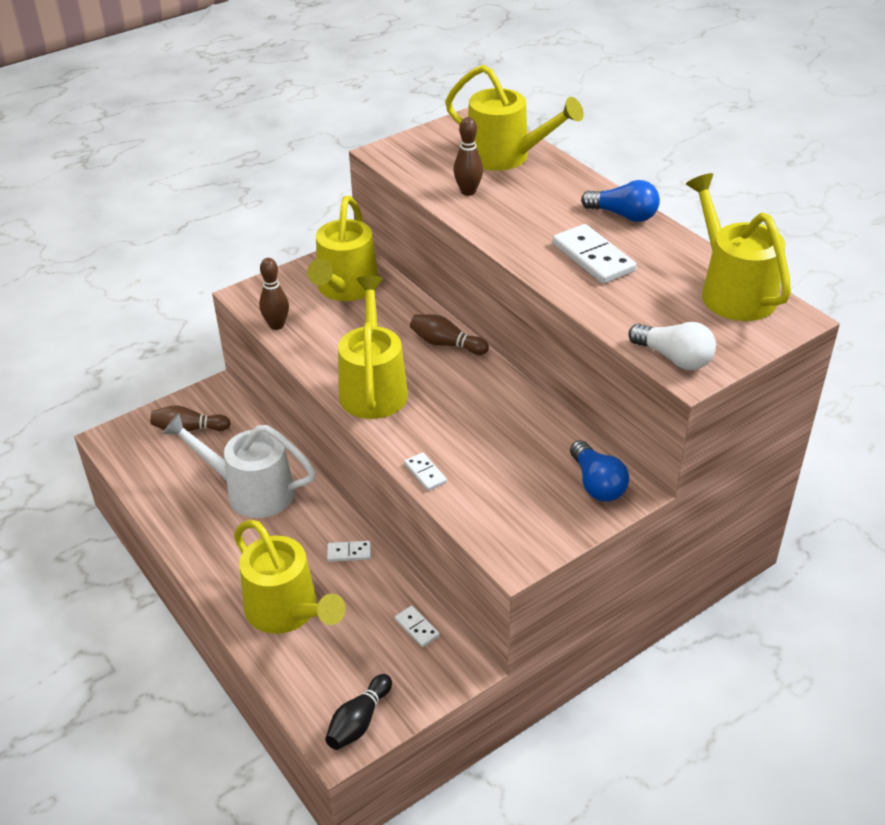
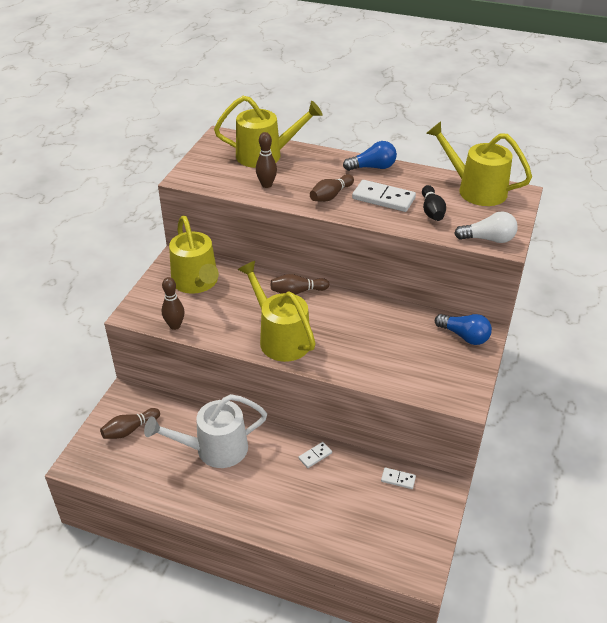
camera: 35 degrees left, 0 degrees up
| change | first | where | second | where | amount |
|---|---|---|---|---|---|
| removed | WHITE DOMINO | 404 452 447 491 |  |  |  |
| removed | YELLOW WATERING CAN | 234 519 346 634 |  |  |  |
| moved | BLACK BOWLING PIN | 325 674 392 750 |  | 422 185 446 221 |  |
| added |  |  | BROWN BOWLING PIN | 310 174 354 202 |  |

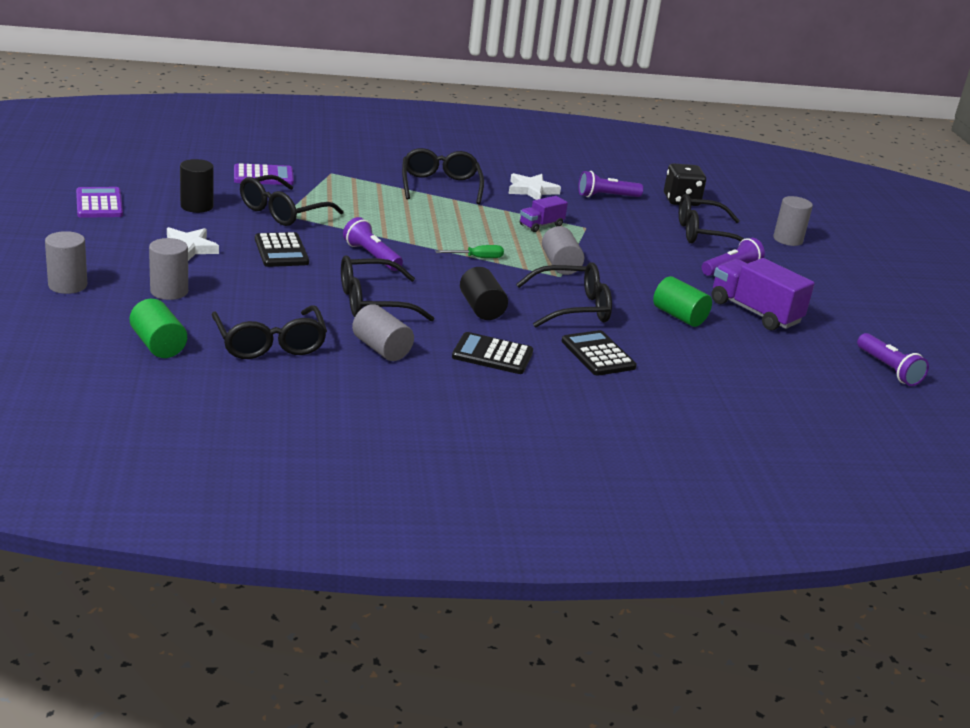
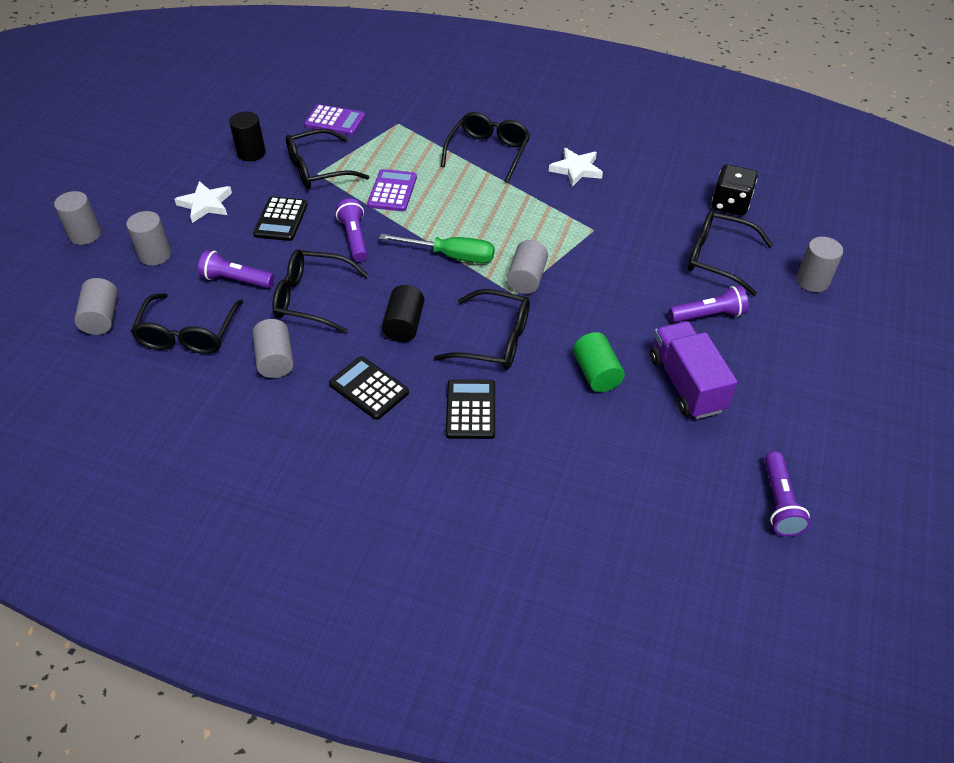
camera: 30 degrees right, 20 degrees up
| change | first | where | second | where | amount |
|---|---|---|---|---|---|
| moved | PURPLE FLASHLIGHT | 578 171 643 197 |  | 198 250 274 288 |  |
| moved | PURPLE CALCULATOR | 76 187 123 218 |  | 367 169 417 211 |  |
| removed | PURPLE TRUCK | 520 196 568 232 |  |  |  |
| resized | GREEN SCREWDRIVER | 435 245 504 258 |  | 379 234 495 263 | x1.74 |
| recoloured | GREEN CYLINDER | 130 299 187 358 | GREY CYLINDER | 74 278 118 335 |  |

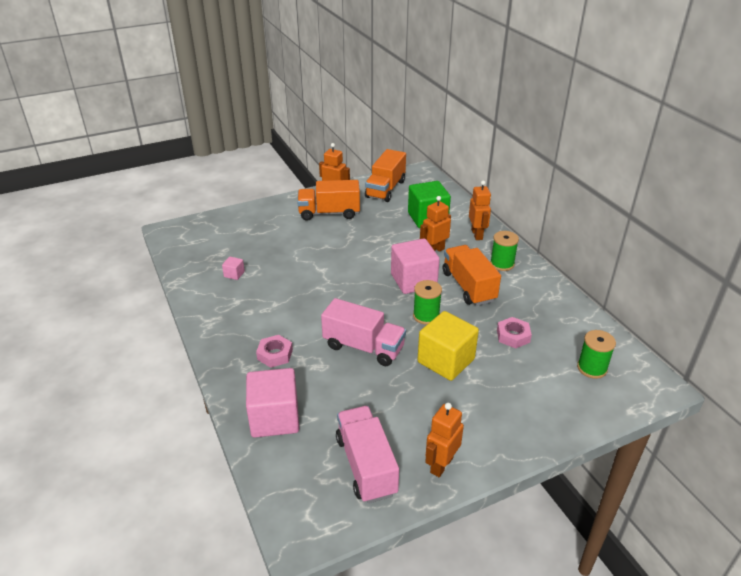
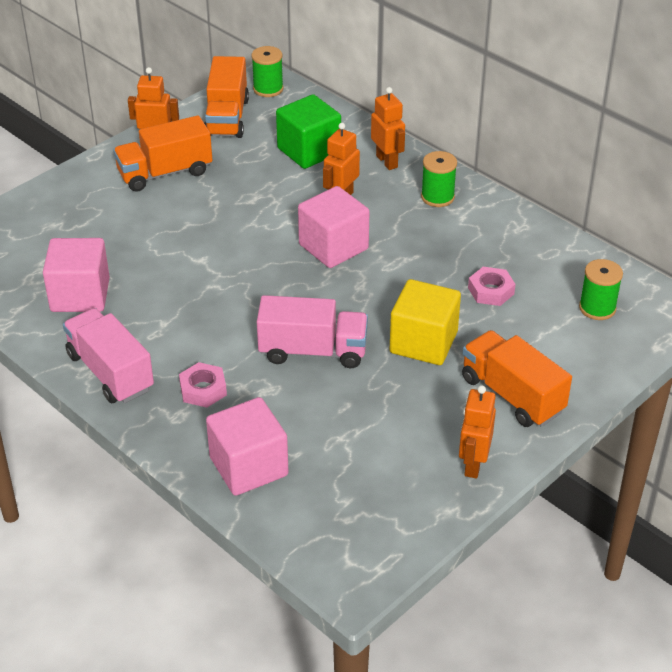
camera: 20 degrees left, 5 degrees up
| change | first | where | second | where | amount |
|---|---|---|---|---|---|
| moved | ORANGE TRUCK | 443 245 501 306 |  | 462 330 572 427 |  |
| resized | PINK CUBE | 222 257 245 280 |  | 43 238 110 312 | x2.32 |
| moved | GREEN SPOOL | 413 280 442 325 |  | 251 46 283 97 |  |
| moved | PINK TRUCK | 336 406 399 503 |  | 63 308 154 403 |  |

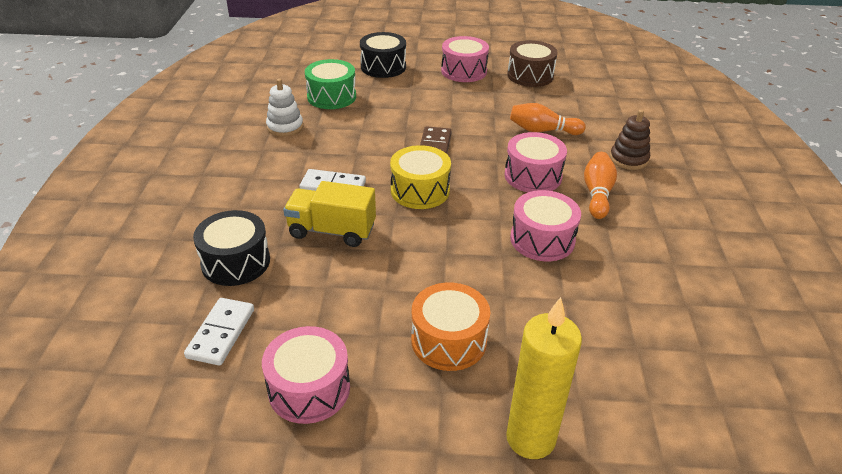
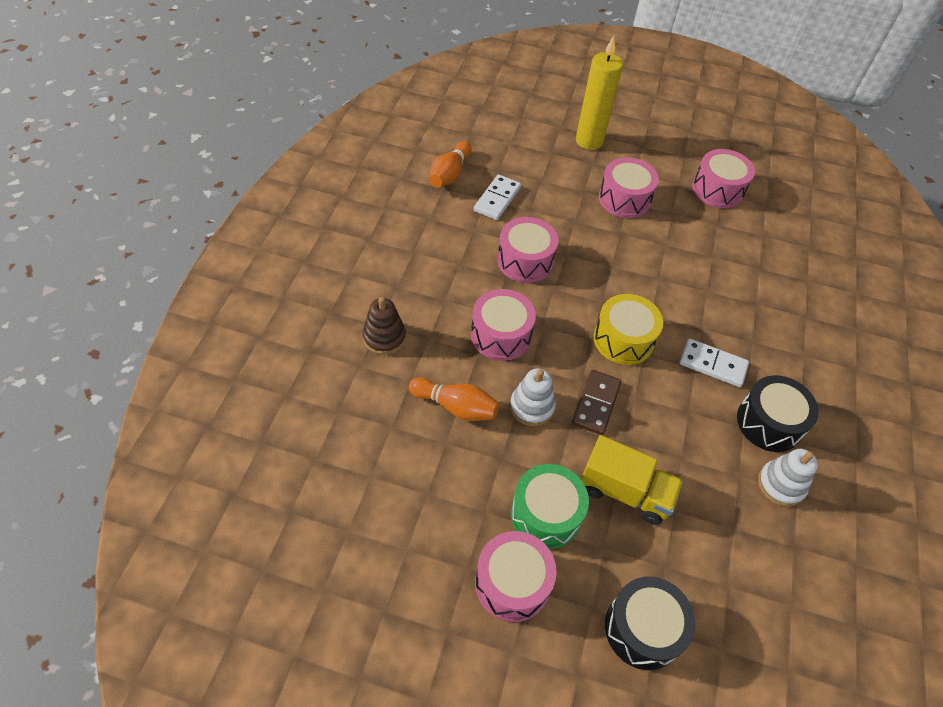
camera: 170 degrees left, 15 degrees up
| change | first | where | second | where | amount |
|---|---|---|---|---|---|
| removed | BROWN DRUM | 507 40 558 87 |  |  |  |
| moved | GREEN DRUM | 305 59 356 109 |  | 511 464 589 549 |  |
| moved | ORANGE BOWLING PIN | 584 152 617 219 |  | 429 141 472 188 |  |
| moved | YELLOW TRUCK | 283 181 376 247 |  | 581 435 684 525 |  |
| moved | BLACK DRUM | 193 210 270 286 |  | 737 375 819 452 |  |
| recoloured | ORANGE DRUM | 411 283 490 371 | PINK DRUM | 599 157 659 218 |  |
| moved | WHITE DOMINO | 184 298 254 365 |  | 474 174 521 220 |  |
| added |  |  | WHITE STACKING TOY | 510 369 556 426 |  |

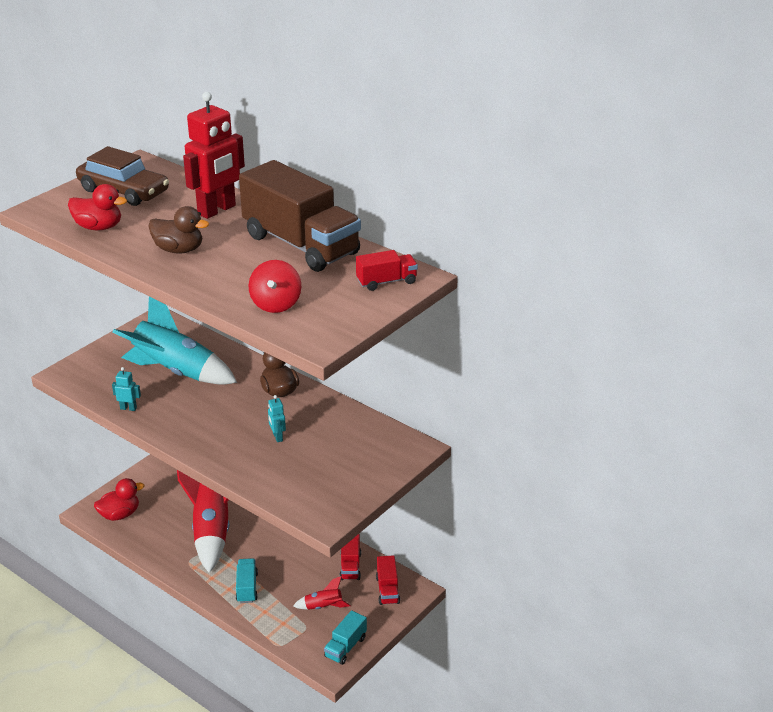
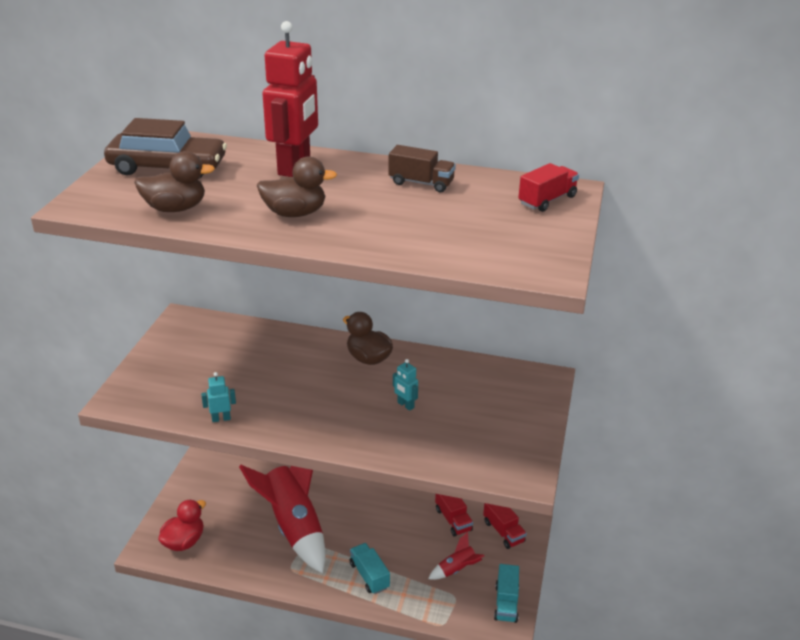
camera: 25 degrees left, 0 degrees up
| change | first | where | second | where | amount |
|---|---|---|---|---|---|
| resized | BROWN TRUCK | 239 160 361 272 |  | 388 145 456 192 | x0.43 |
| recoloured | RED DUCK | 68 184 127 231 | BROWN DUCK | 134 151 215 212 |  |
| removed | RED SPINNING TOP | 248 260 301 313 |  |  |  |
| removed | TURQUOISE ROCKET | 112 297 237 385 |  |  |  |

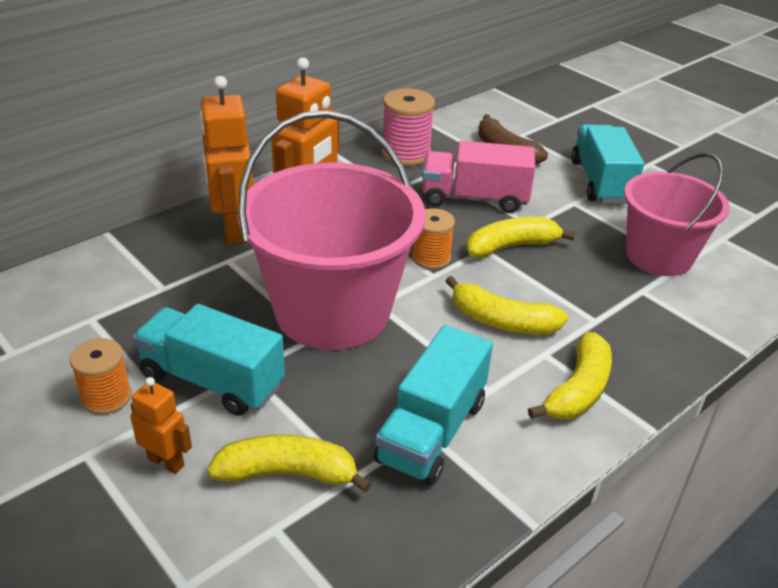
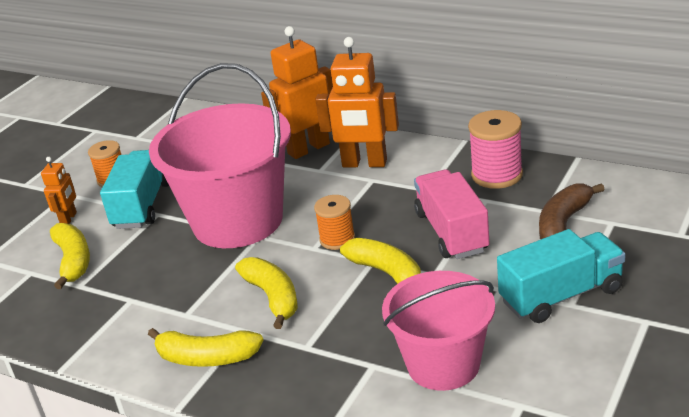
camera: 75 degrees right, 5 degrees down
| change | first | where | second | where | amount |
|---|---|---|---|---|---|
| turned | YELLOW BANANA | 446 276 568 335 |  | 235 257 298 329 | 150 degrees clockwise |
| removed | TURQUOISE TRUCK | 374 325 493 485 |  |  |  |

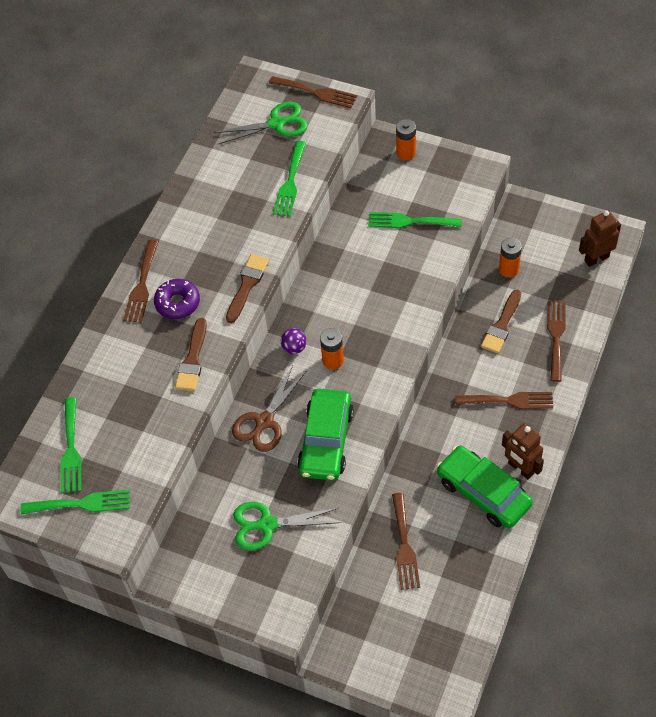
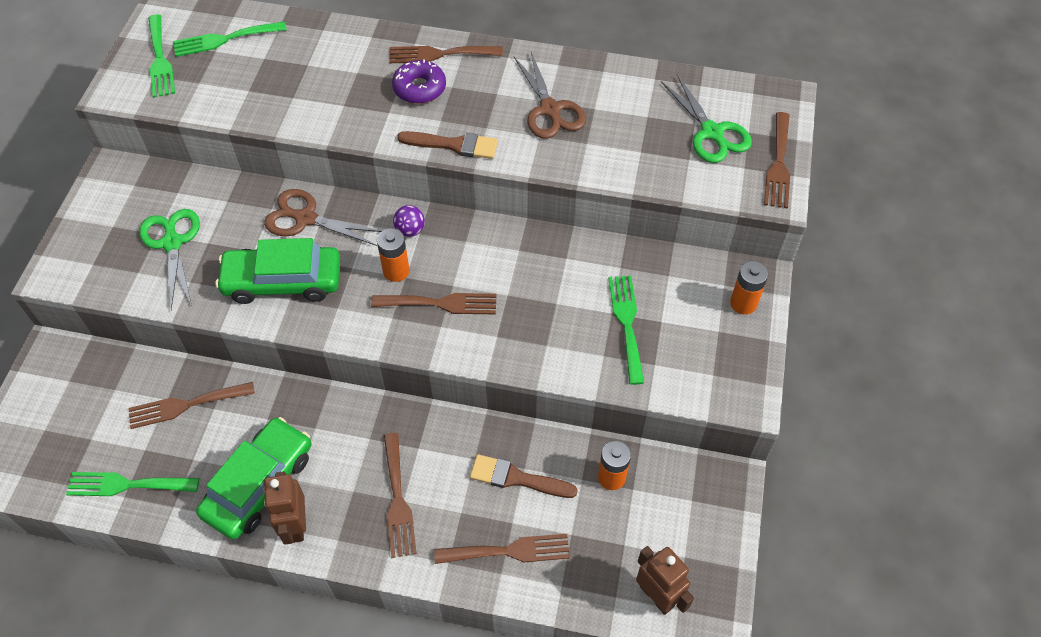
camera: 75 degrees right, 0 degrees up
| change | first | where | second | where | amount |
|---|---|---|---|---|---|
| moved | GREEN FORK | 273 141 306 217 |  | 66 472 199 496 |  |
| removed | BROWN BRUSH | 175 318 207 391 |  |  |  |
| turned | BROWN ROBOT | 502 423 544 479 |  | 264 471 306 545 | 45 degrees counterclockwise |
| added |  |  | BROWN SCISSORS | 514 52 586 139 |  |
| added |  |  | BROWN FORK | 371 293 496 314 |  |

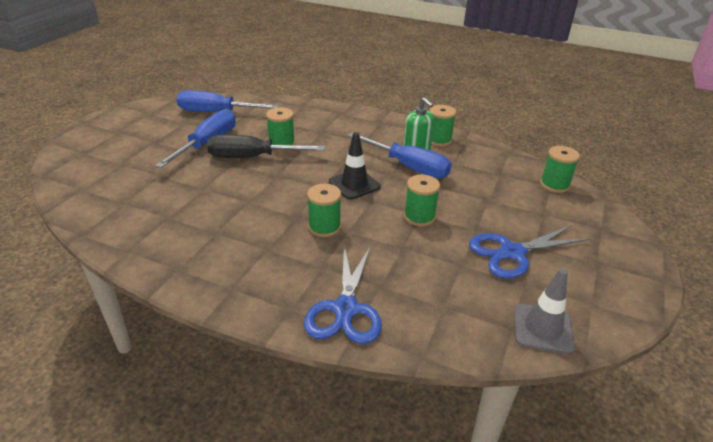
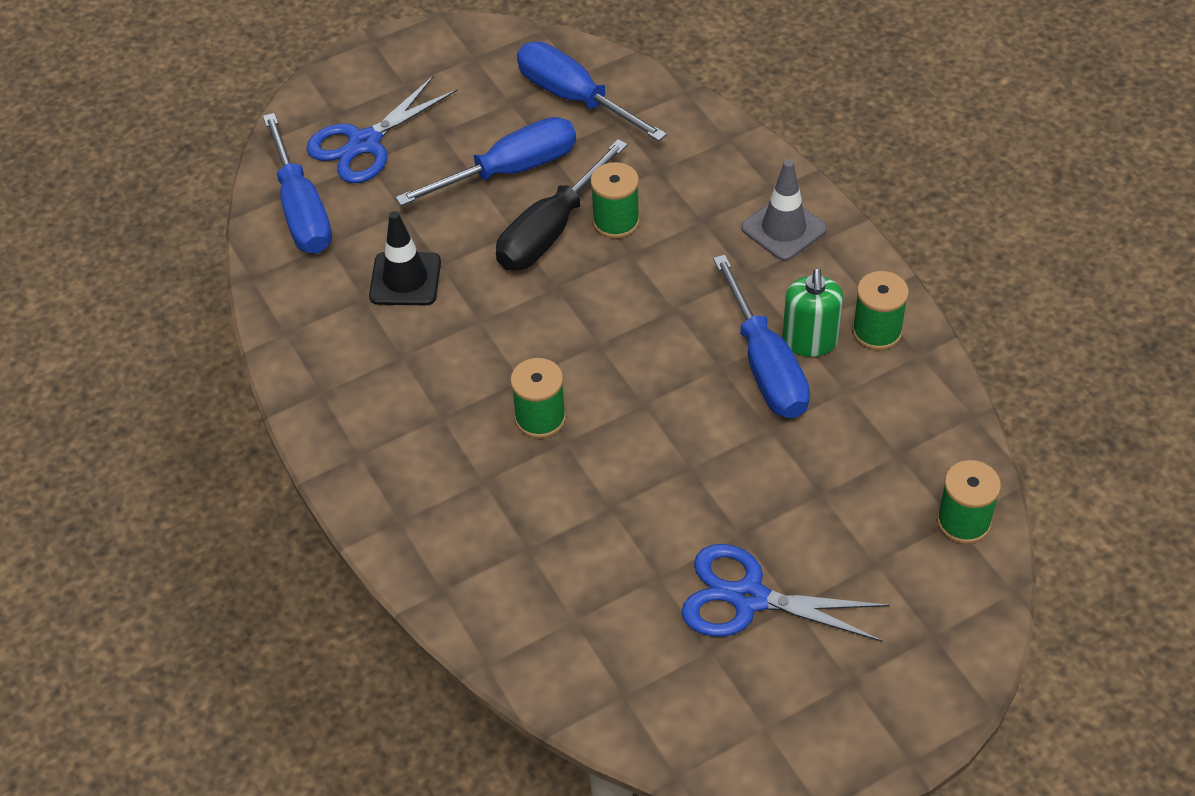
camera: 40 degrees right, 15 degrees up
| change | first | where | second | where | amount |
|---|---|---|---|---|---|
| moved | BLACK TRAFFIC CONE | 329 132 381 200 |  | 369 211 441 305 |  |
| turned | BLACK SCREWDRIVER | 207 135 325 158 |  | 496 139 628 270 | 90 degrees counterclockwise |
| removed | GREEN SPOOL | 404 175 440 226 |  |  |  |
| moved | BLUE SCISSORS | 304 246 382 344 |  | 306 75 458 183 |  |
| moved | GREY TRAFFIC CONE | 514 268 575 354 |  | 741 160 827 261 |  |
| added |  |  | BLUE SCREWDRIVER | 263 113 332 254 |  |

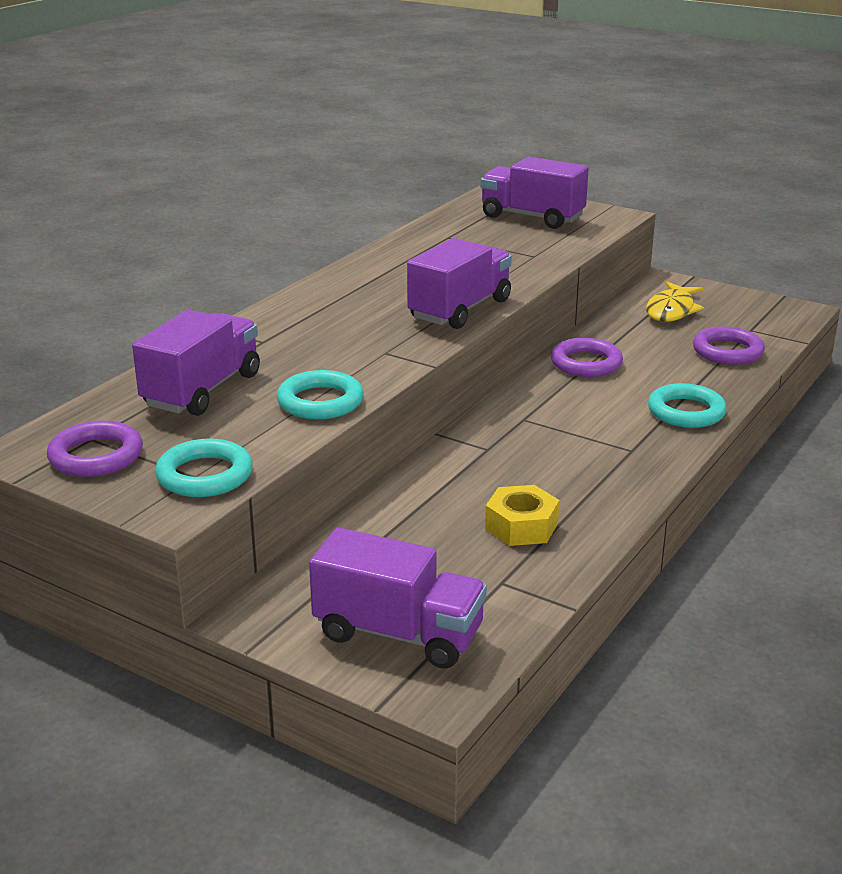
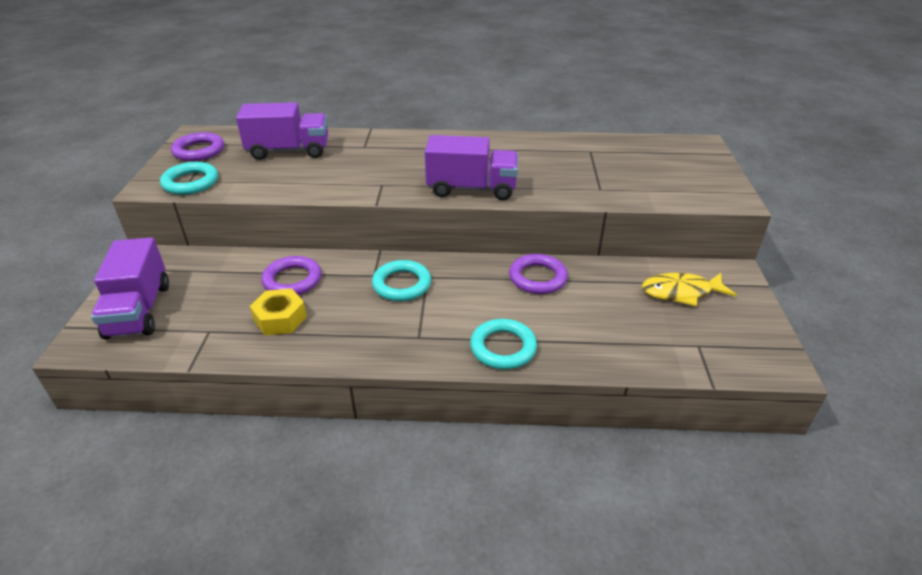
camera: 60 degrees right, 10 degrees up
| change | first | where | second | where | amount |
|---|---|---|---|---|---|
| removed | PURPLE TRUCK | 480 157 589 229 |  |  |  |
| moved | PURPLE RING | 693 327 765 365 |  | 261 256 321 295 |  |
| moved | TURQUOISE RING | 277 370 364 419 |  | 372 260 431 301 |  |

